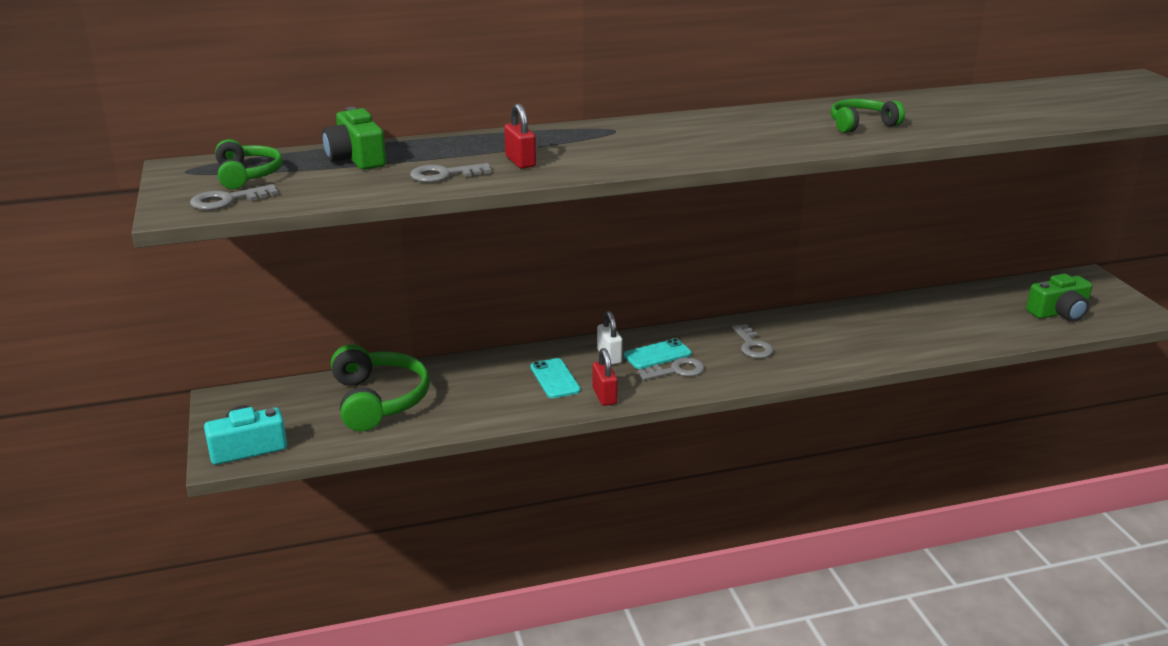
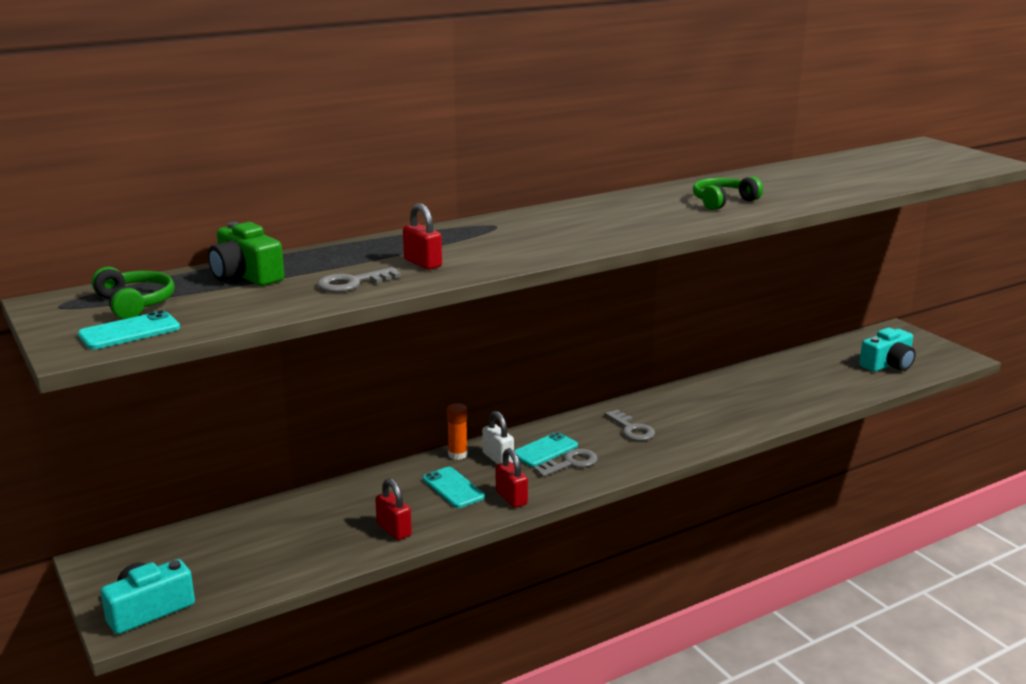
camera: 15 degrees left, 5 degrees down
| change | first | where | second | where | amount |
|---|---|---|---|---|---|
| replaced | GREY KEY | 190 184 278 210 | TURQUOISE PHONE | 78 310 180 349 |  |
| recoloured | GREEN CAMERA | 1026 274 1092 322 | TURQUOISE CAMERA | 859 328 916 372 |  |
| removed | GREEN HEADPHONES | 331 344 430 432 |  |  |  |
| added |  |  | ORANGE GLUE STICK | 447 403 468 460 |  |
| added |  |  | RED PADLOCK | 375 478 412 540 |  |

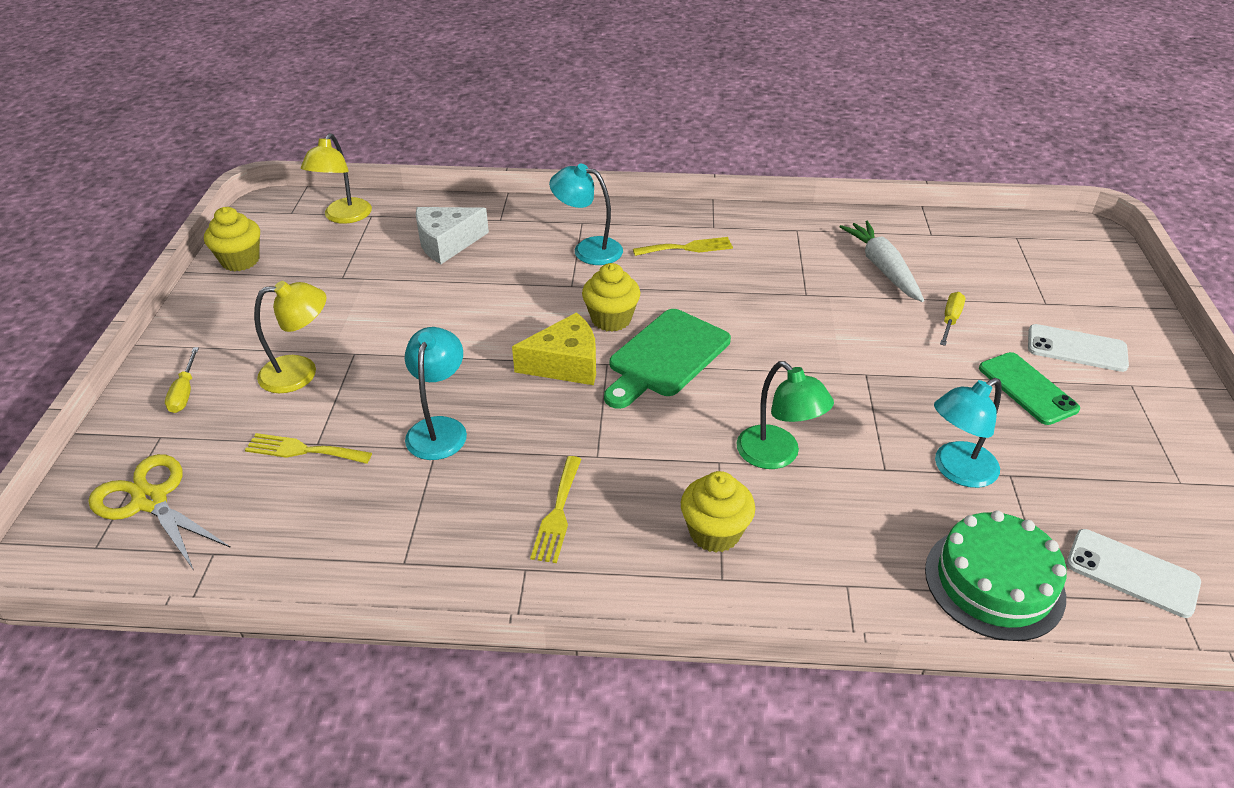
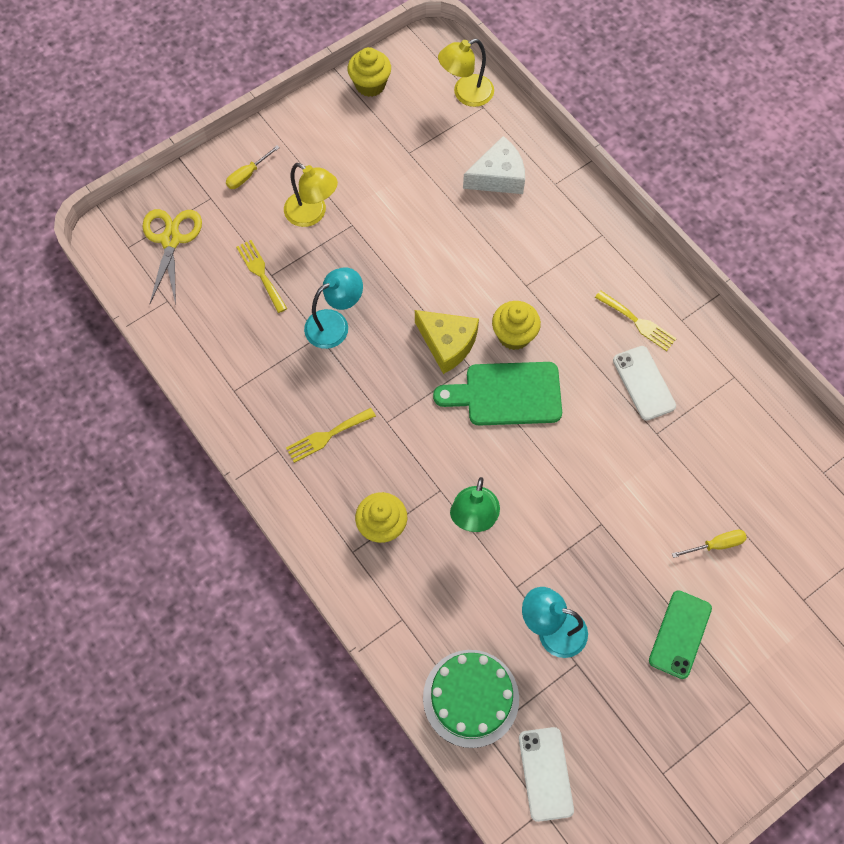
camera: 50 degrees right, 25 degrees up
| change | first | where | second | where | amount |
|---|---|---|---|---|---|
| removed | TURQUOISE LAMP | 549 164 623 265 |  |  |  |
| turned | WHITE CHEESE | 416 207 489 264 |  | 463 136 525 194 | 135 degrees clockwise |
| removed | WHITE CARROT | 840 221 924 302 |  |  |  |
| moved | WHITE PHONE | 1028 324 1129 372 |  | 613 346 676 421 |  |

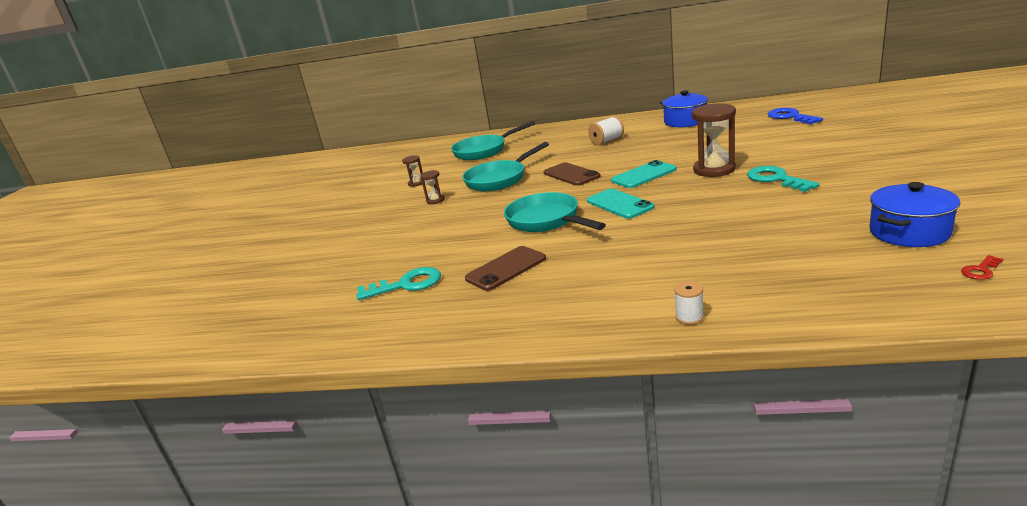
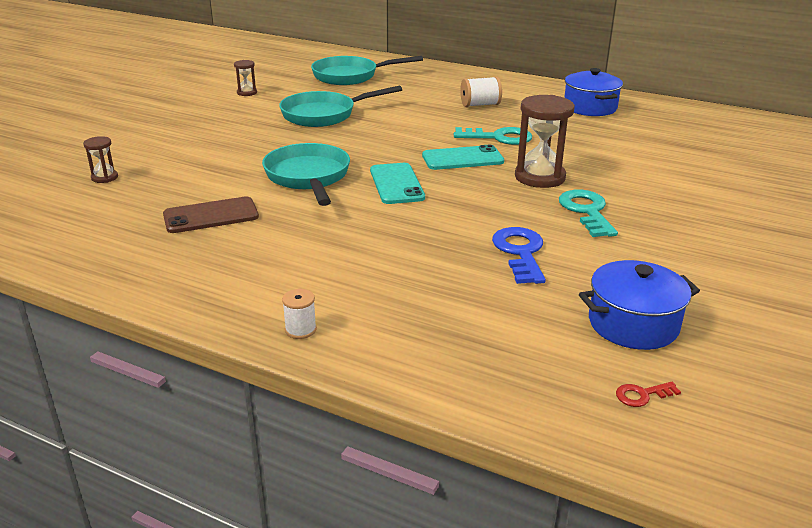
camera: 15 degrees right, 5 degrees up
| change | first | where | second | where | amount |
|---|---|---|---|---|---|
| moved | BLUE KEY | 768 108 823 124 |  | 492 227 546 284 |  |
| removed | BROWN PHONE | 544 163 601 186 |  |  |  |
| moved | BROWN HOURGLASS | 420 170 445 204 |  | 83 136 118 183 |  |
| moved | TURQUOISE KEY | 356 267 441 300 |  | 454 127 532 145 |  |

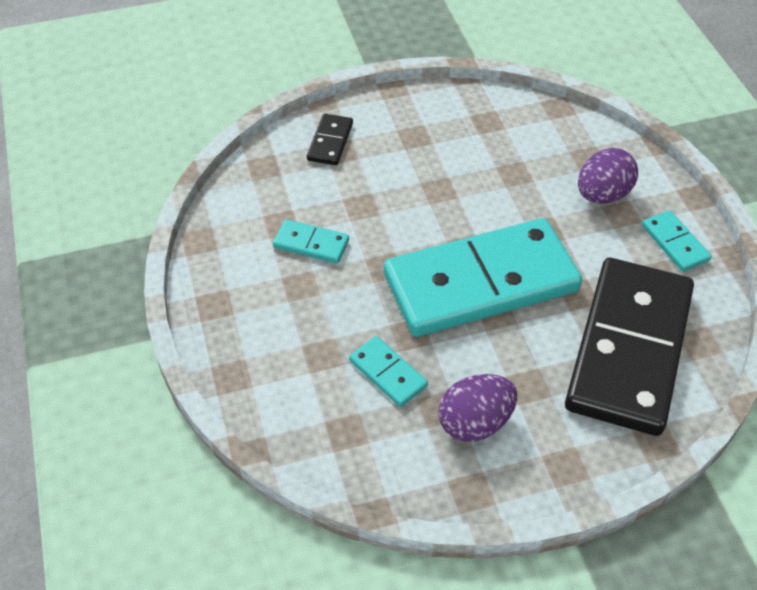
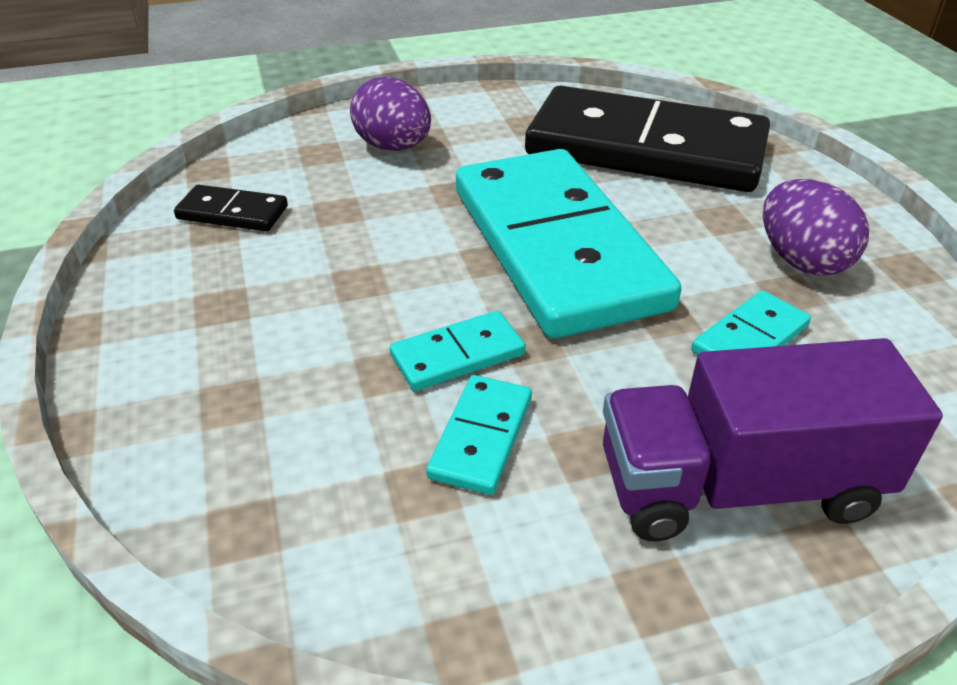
camera: 90 degrees left, 10 degrees down
| change | first | where | second | where | amount |
|---|---|---|---|---|---|
| moved | BLACK DOMINO | 307 114 353 165 |  | 174 185 288 231 |  |
| moved | TURQUOISE DOMINO | 642 210 711 272 |  | 390 311 526 391 |  |
| added |  |  | PURPLE TRUCK | 603 338 943 541 |  |

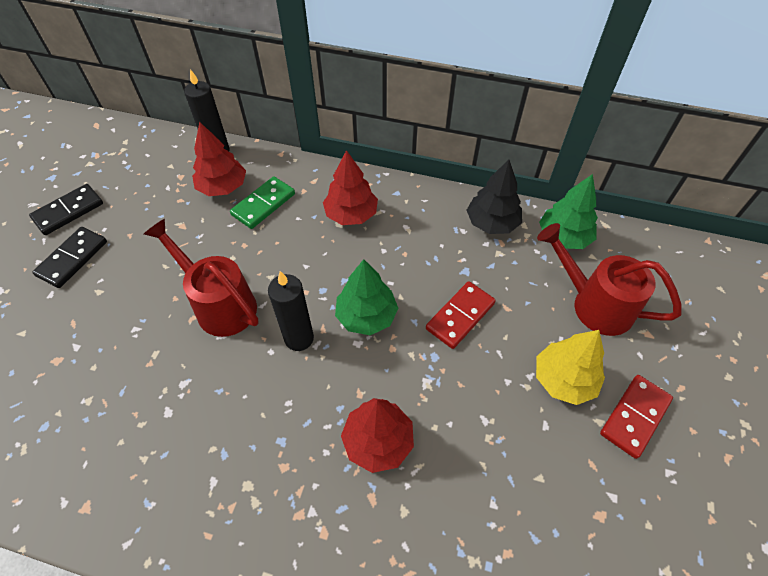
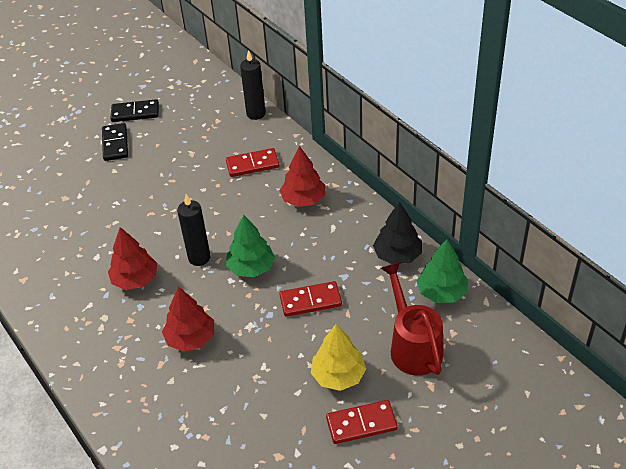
camera: 40 degrees right, 10 degrees down
| change | first | where | second | where | amount |
|---|---|---|---|---|---|
| moved | RED TREE | 192 122 246 196 |  | 108 227 158 290 |  |
| recoloured | GREEN DOMINO | 230 176 295 229 | RED DOMINO | 226 148 280 177 |  |
| removed | RED WATERING CAN | 144 219 259 337 |  |  |  |
| turned | BLACK DOMINO | 32 227 107 288 |  | 102 123 128 161 | 75 degrees counterclockwise |

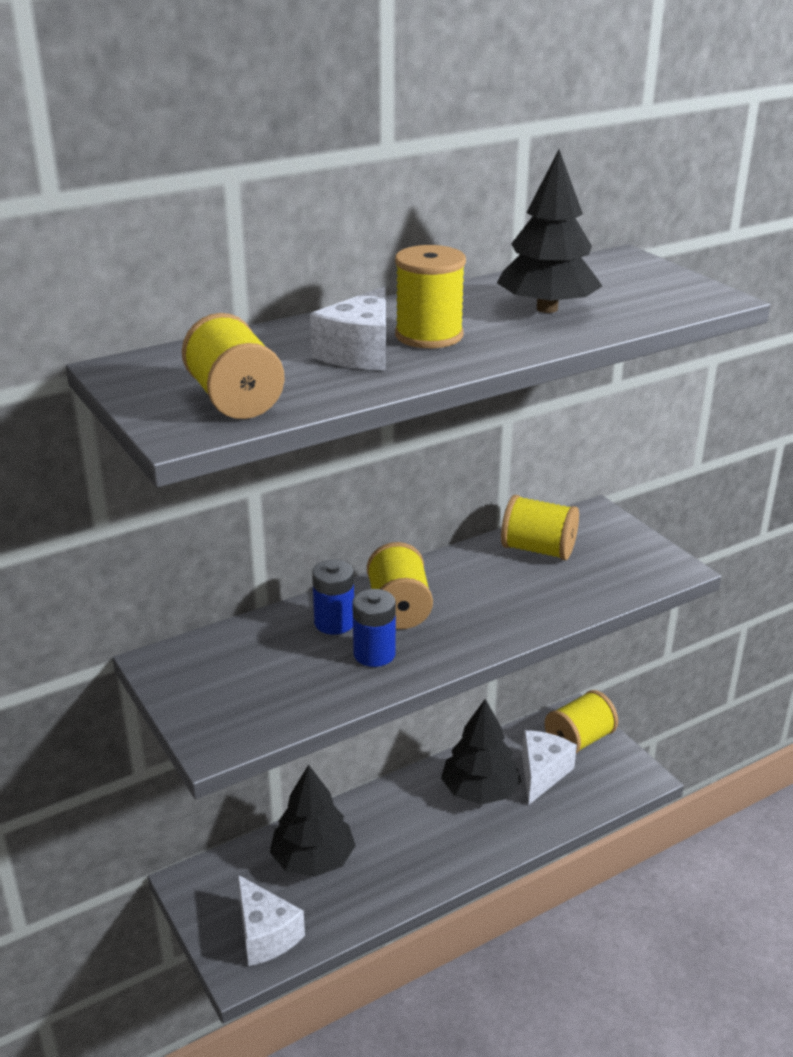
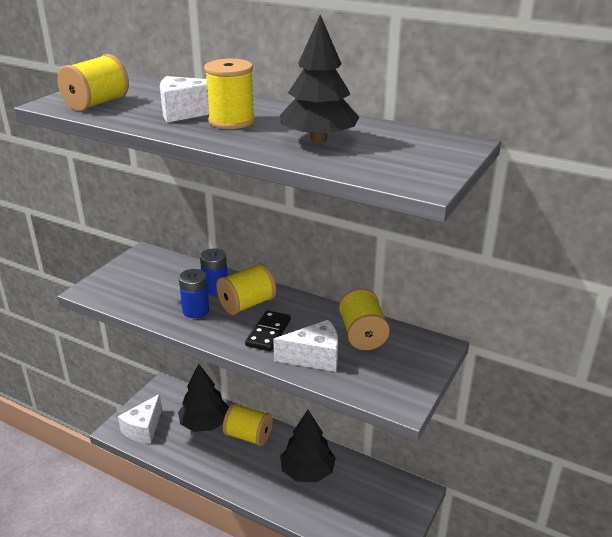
camera: 60 degrees right, 0 degrees up
| change | first | where | second | where | amount |
|---|---|---|---|---|---|
| moved | YELLOW SPOOL | 545 690 618 754 |  | 223 403 273 446 |  |
| moved | WHITE CHEESE | 522 730 577 804 |  | 273 320 338 372 |  |
| added |  |  | BLACK DOMINO | 245 310 291 351 |  |

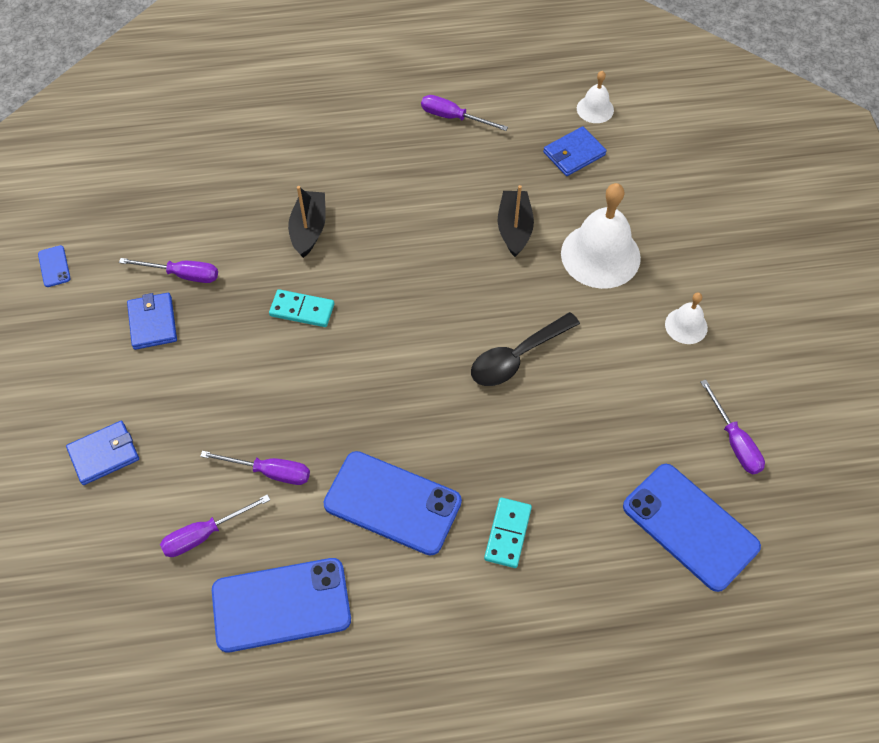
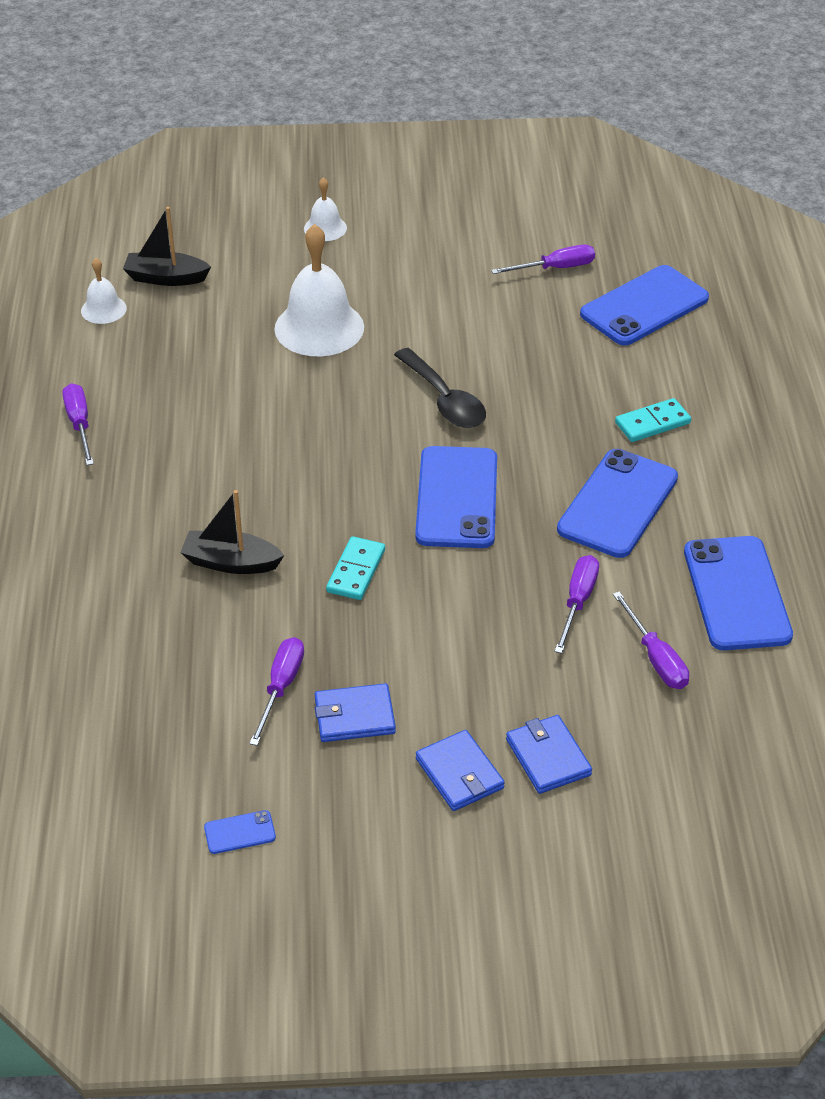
camera: 85 degrees left, 15 degrees down
| change | first | where | second | where | amount |
|---|---|---|---|---|---|
| turned | PURPLE SCREWDRIVER | 421 95 508 131 |  | 62 383 94 465 | 135 degrees clockwise |
| moved | BLUE WALLET | 543 126 607 176 |  | 416 730 505 811 |  |
| moved | BLACK BOAT | 497 185 534 257 |  | 123 207 211 286 |  |
| moved | WHITE BELL | 665 292 708 344 |  | 304 177 347 241 |  |
| turned | TURQUOISE DOMINO | 484 498 532 568 |  | 615 398 691 442 | 45 degrees counterclockwise |
| added |  |  | BLUE PHONE | 415 446 497 548 |  |

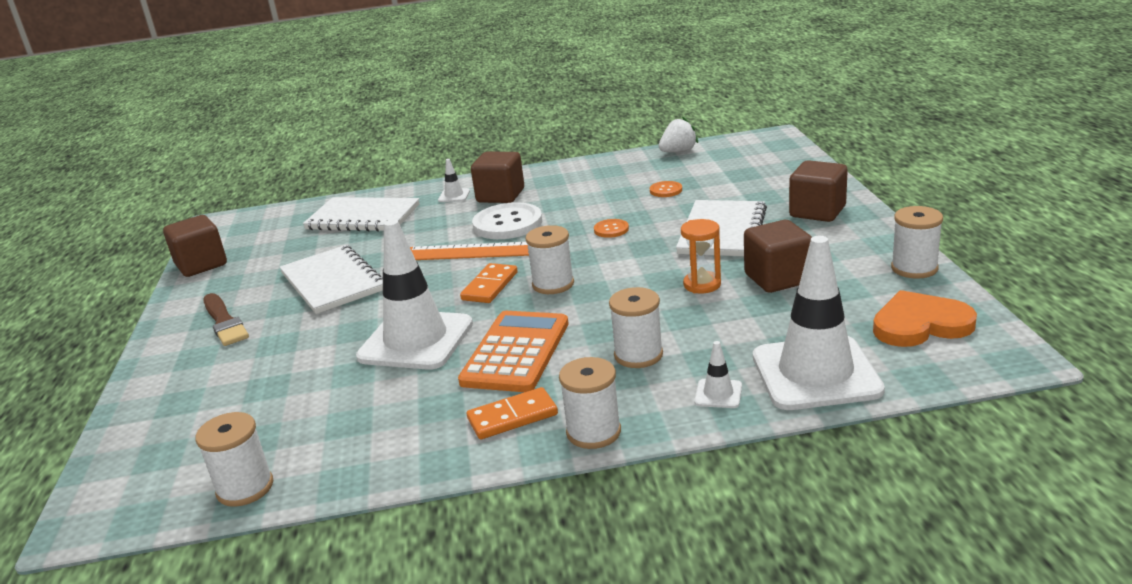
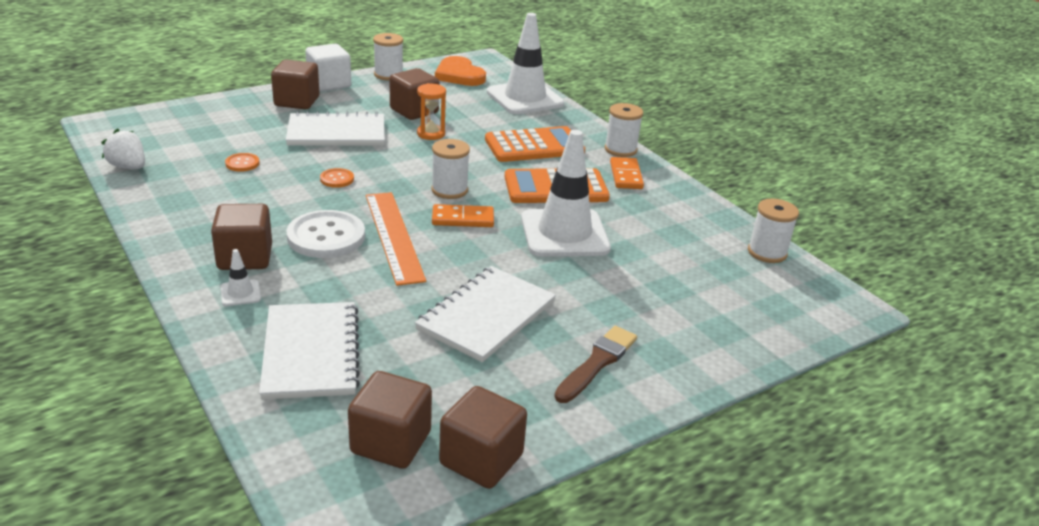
camera: 120 degrees left, 5 degrees up
| change | first | where | second | where | amount |
|---|---|---|---|---|---|
| replaced | WHITE SPOOL | 609 287 663 368 | ORANGE CALCULATOR | 485 126 585 162 |  |
| removed | WHITE TRAFFIC CONE | 694 341 742 408 |  |  |  |
| turned | ORANGE DOMINO | 467 387 558 439 |  | 610 157 644 189 | 45 degrees clockwise |
| added |  |  | WHITE CUBE | 305 44 351 92 |  |
| added |  |  | BROWN CUBE | 348 371 432 469 |  |

